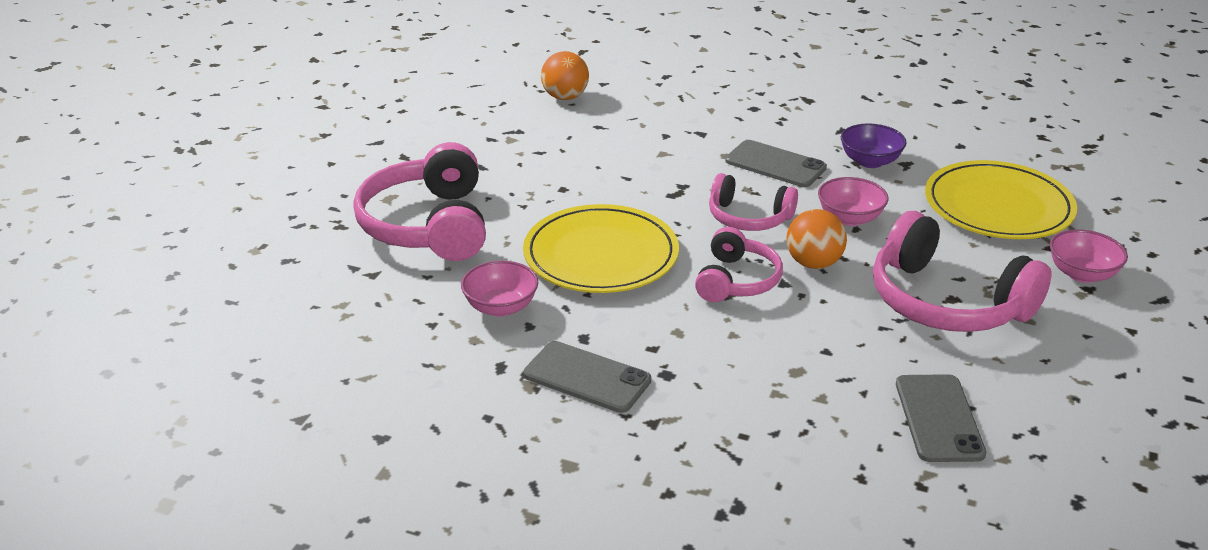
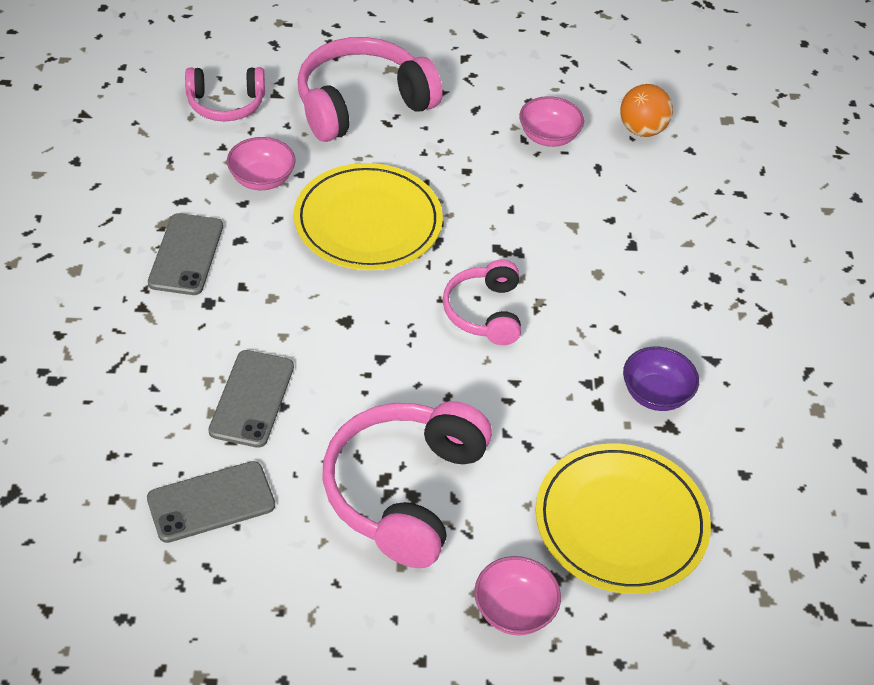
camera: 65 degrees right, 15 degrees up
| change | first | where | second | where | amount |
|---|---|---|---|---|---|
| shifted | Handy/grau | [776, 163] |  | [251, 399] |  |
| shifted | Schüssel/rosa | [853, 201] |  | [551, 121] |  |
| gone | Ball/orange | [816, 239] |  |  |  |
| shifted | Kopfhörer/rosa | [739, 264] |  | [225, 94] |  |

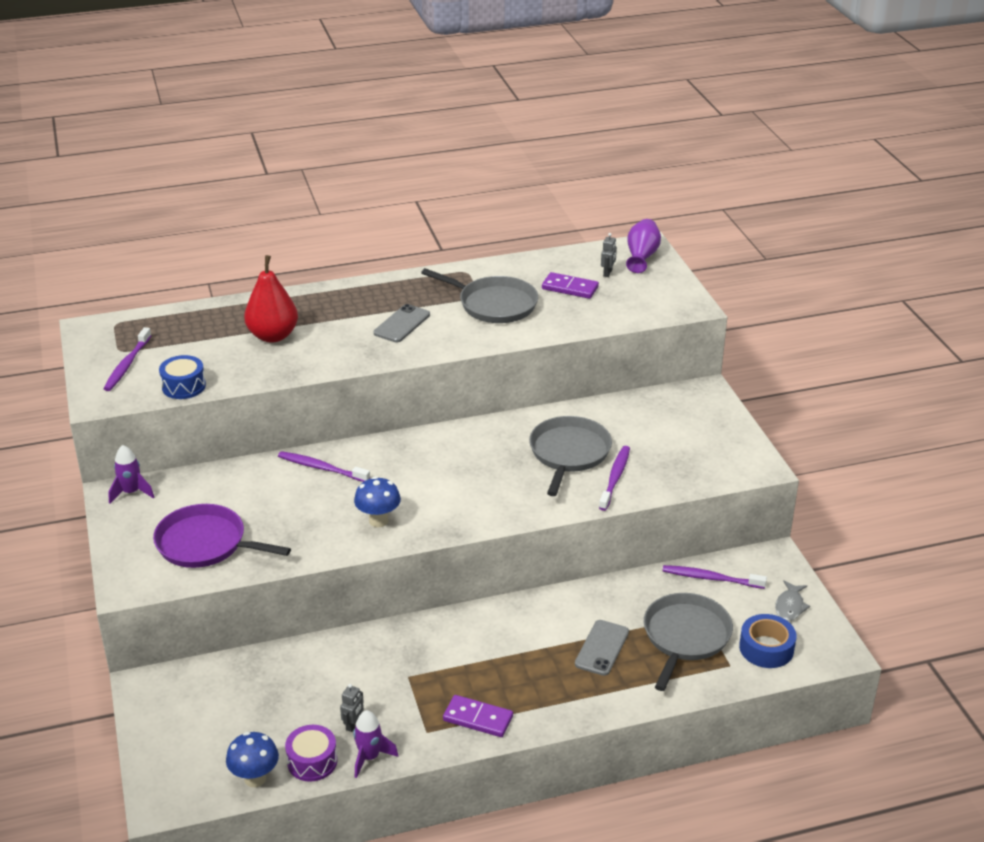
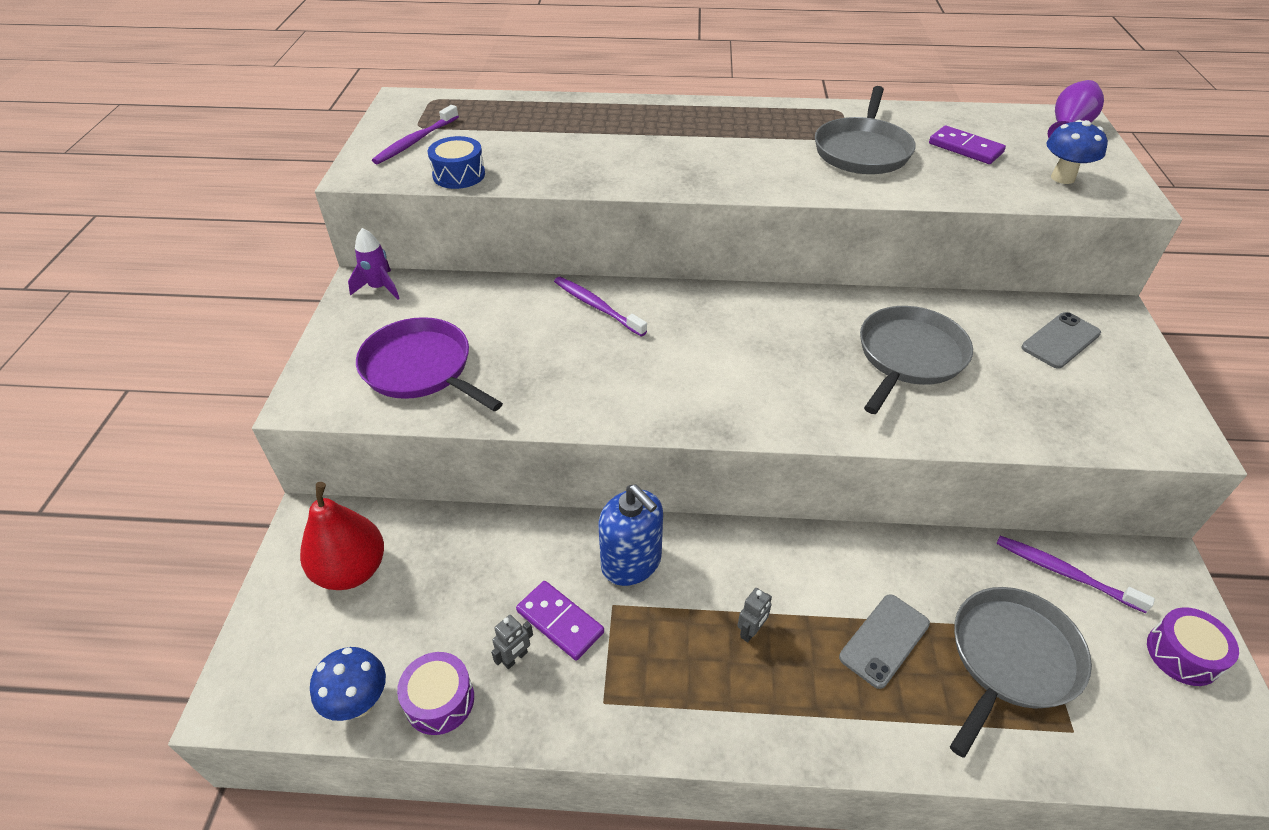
camera: 20 degrees right, 10 degrees up
| change | first | where | second | where | amount |
|---|---|---|---|---|---|
| shifted | Roboter/grau | [609, 255] |  | [754, 615] |  |
| shifted | Birne/rot | [271, 299] |  | [342, 536] |  |
| rotated | Pfanne/grau | [479, 295] |  | [865, 130] | 60 degrees clockwise |
| shifted | Handy/grau | [402, 323] |  | [1061, 340] |  |
| gone | Zahnbürste/lila | [614, 478] |  |  |  |
| shifted | Pilz/blau | [377, 502] |  | [1077, 152] |  |
| swapped | Fisch/grau | [792, 600] | Trommel/lila | [1193, 646] |  |
| gone | Klebeband/blau | [767, 641] |  |  |  |
| shifted | Dominostein/lila | [478, 716] |  | [560, 620] |  |
| gone | Rakete/lila | [375, 744] |  |  |  |
| new |  |  | Seifenspender/blau | [630, 535] |  |

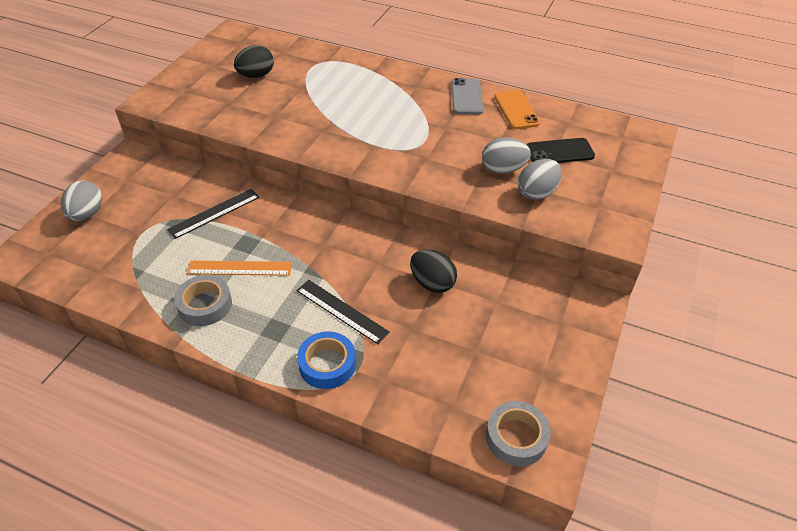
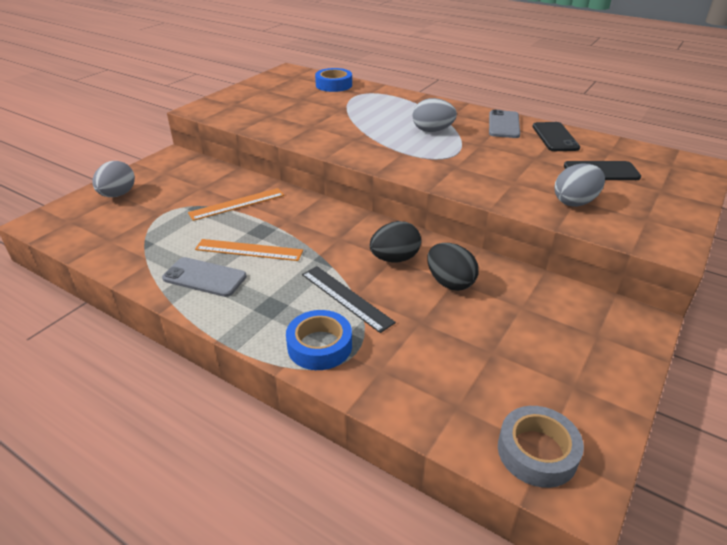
camera: 10 degrees right, 10 degrees down
| change | first | where | second | where | amount |
|---|---|---|---|---|---|
| shifted | Ei/schwarz | [254, 61] |  | [395, 241] |  |
| repainted | Handy/orange | [517, 109] | Handy/schwarz | [556, 136] |  |
| shifted | Ei/grau | [506, 155] |  | [434, 115] |  |
| repainted | Lineal/schwarz | [213, 214] | Lineal/orange | [236, 204] |  |
| swapped | Klebeband/grau | [203, 300] | Handy/grau | [204, 277] |  |
| new |  |  | Klebeband/blau | [333, 80] |  |

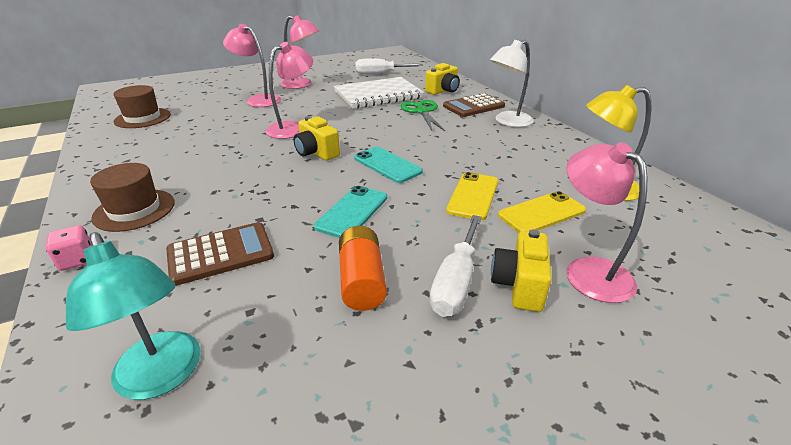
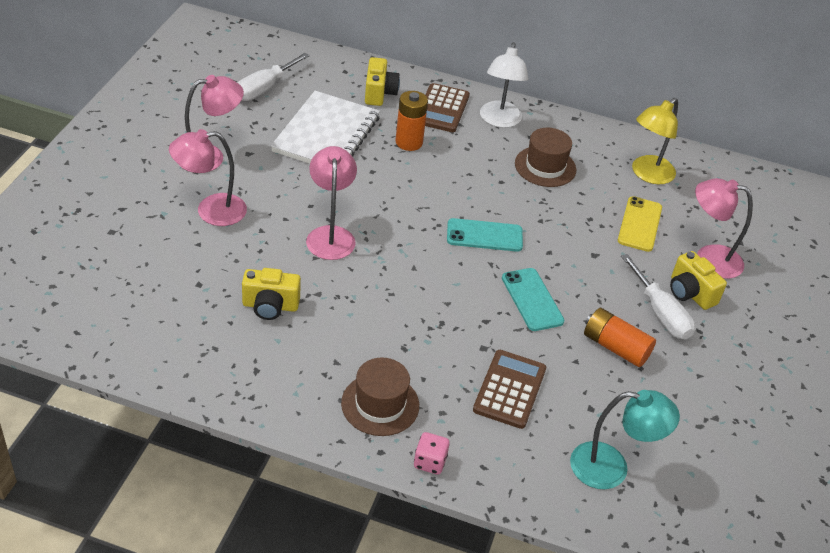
camera: 50 degrees left, 10 degrees up
| change | first | where | second | where | amount |
|---|---|---|---|---|---|
| shifted | Hut/braun | [142, 106] |  | [546, 157] |  |
| swapped | Schere/grün | [423, 115] | Batterie/orange | [412, 121] |  |
| shifted | Kamera/gelb | [316, 138] |  | [271, 294] |  |
| gone | Handy/gelb | [472, 196] |  |  |  |

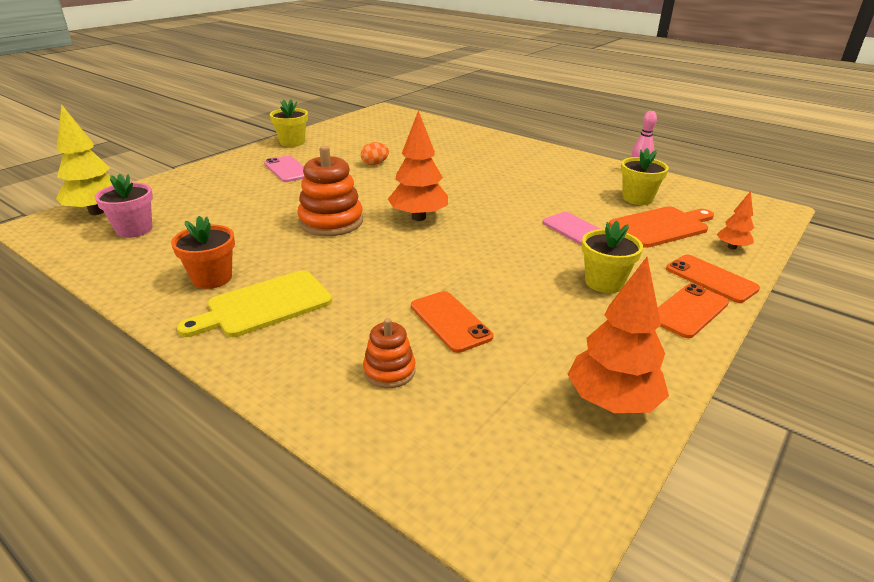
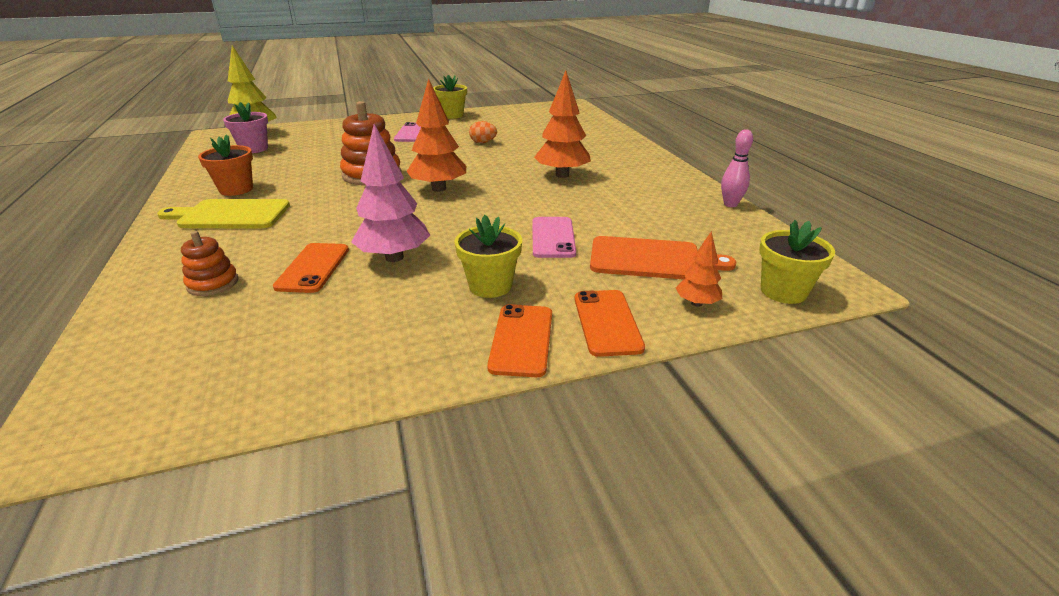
camera: 35 degrees right, 0 degrees up
| change | first | where | second | where | amount |
|---|---|---|---|---|---|
| shifted | Blumentopf/gelb | [645, 176] |  | [797, 262] |  |
| shifted | Baum/orange | [618, 335] |  | [562, 124] |  |
| rotated | Handy/orange | [693, 311] |  | [519, 340] | 75 degrees counterclockwise |
| new |  |  | Baum/rosa | [390, 193] |  |

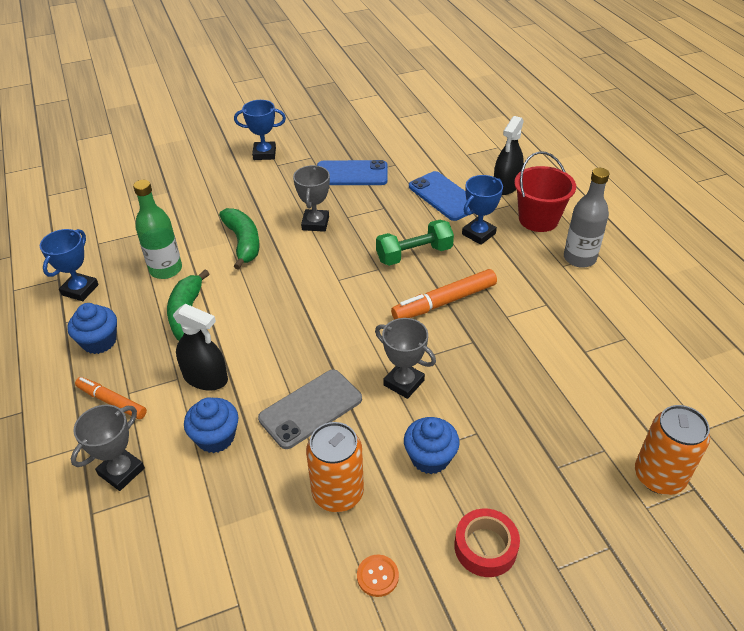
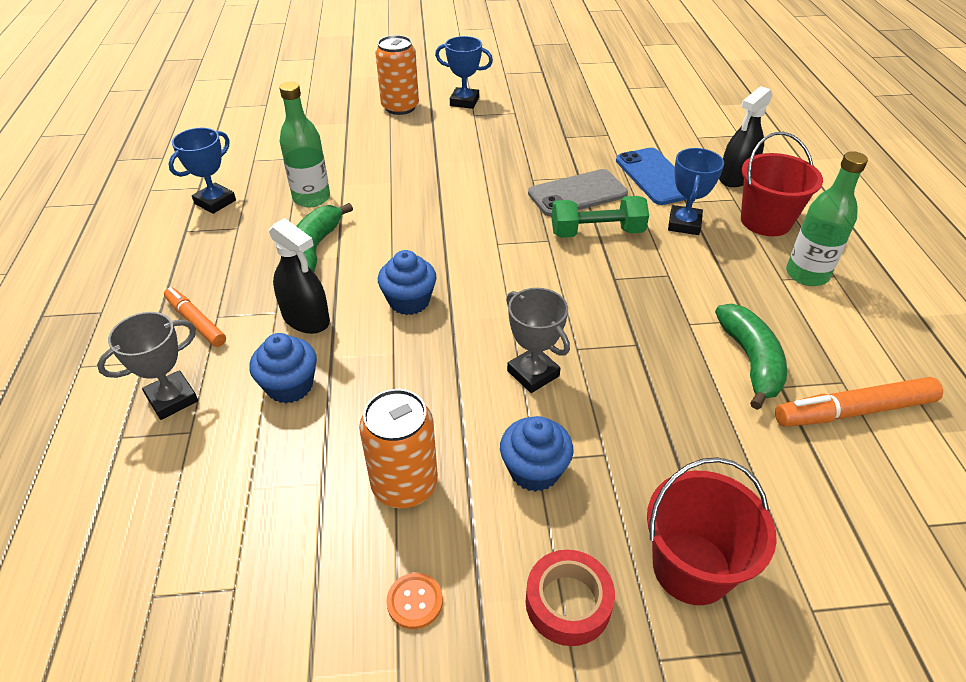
camera: 15 degrees right, 0 degrees up
| change | first | where | second | where | amount |
|---|---|---|---|---|---|
| gone | Handy/blau | [352, 172] |  |  |  |
| gone | Pokal/grau | [311, 198] |  |  |  |
| repainted | Flasche/grau | [586, 218] | Flasche/grün | [827, 218] |  |
| rotated | Pokal/blau | [482, 210] |  | [696, 191] | 45 degrees counterclockwise |
| shifted | Banane/grün | [239, 239] |  | [751, 357] |  |
| shifted | Filzstift/orange | [444, 294] |  | [859, 402] |  |
| shifted | Muffin/blau | [92, 328] |  | [407, 282] |  |
| shifted | Handy/grau | [310, 409] |  | [578, 193] |  |
| shifted | Dose/orange | [672, 450] |  | [397, 75] |  |
| new |  |  | Eimer/rot | [712, 531] |  |

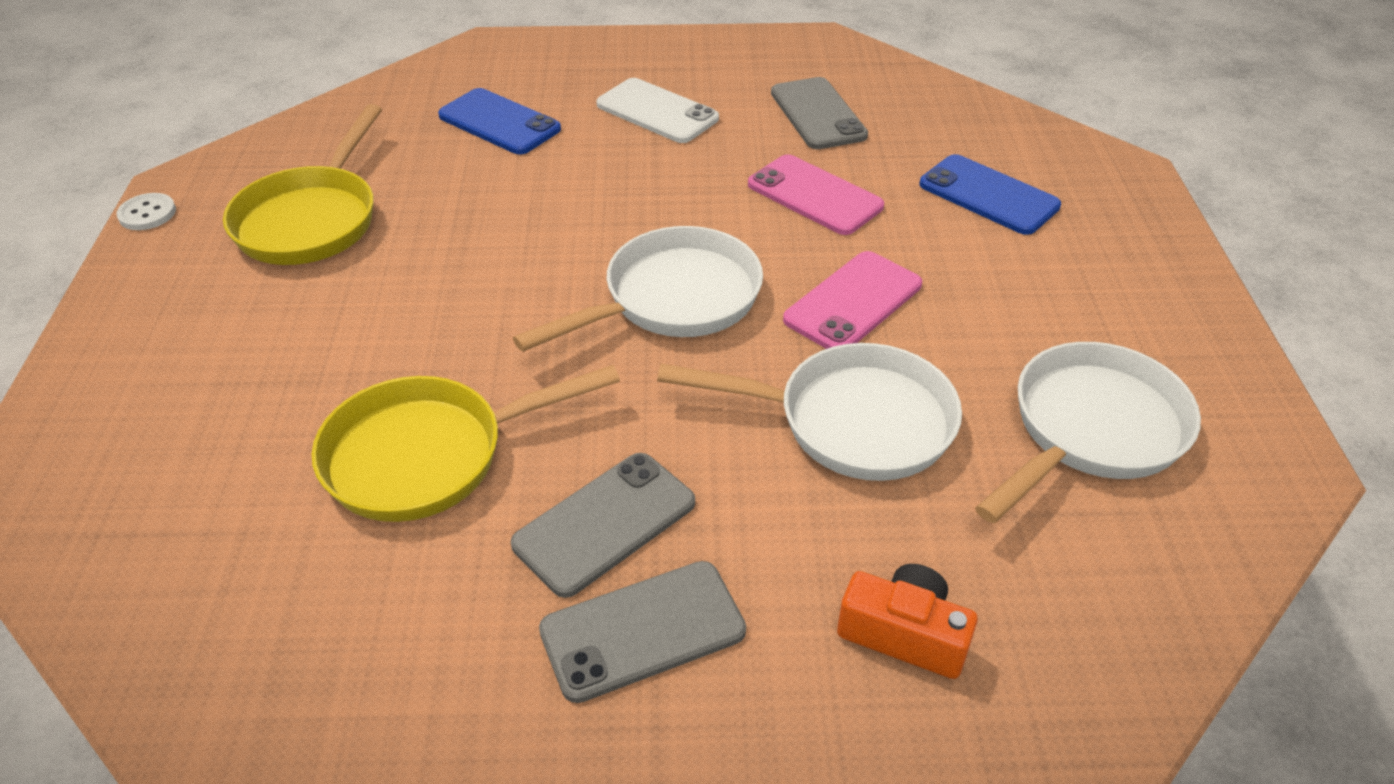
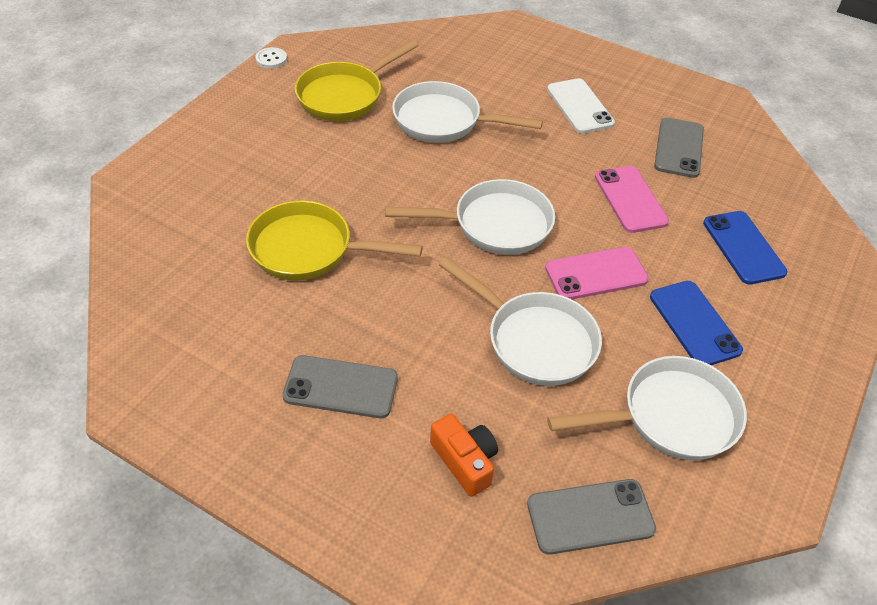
camera: 30 degrees right, 5 degrees up
| change | first | where | second | where | amount |
|---|---|---|---|---|---|
| shifted | Handy/blau | [499, 121] |  | [696, 323] |  |
| shifted | Handy/grau | [603, 525] |  | [591, 517] |  |
| new |  |  | Pfanne/weiß | [467, 112] |  |

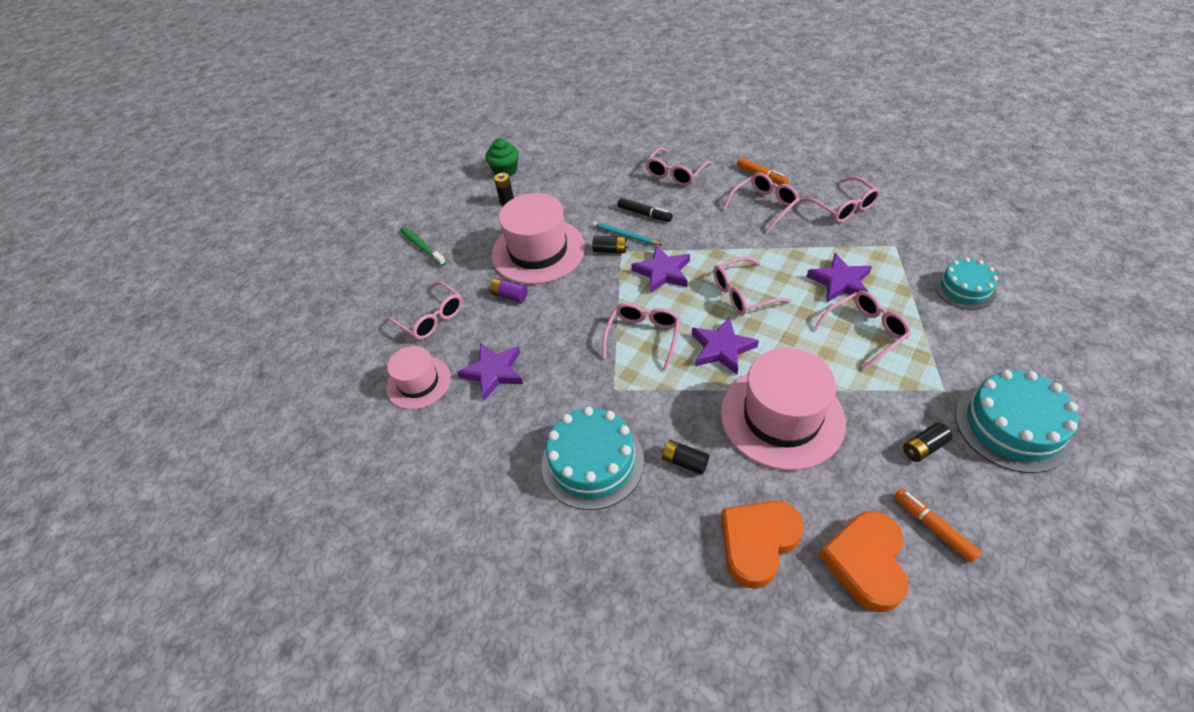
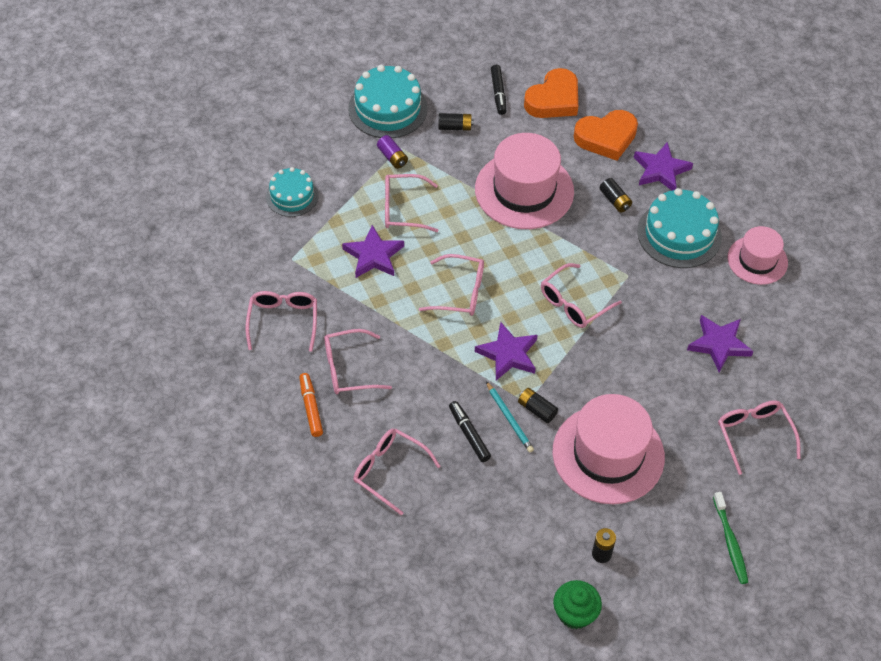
camera: 155 degrees left, 5 degrees up
| change | first | where | second | where | amount |
|---|---|---|---|---|---|
| rotated | Brille/rosa | [678, 166] |  | [397, 471] | 120 degrees counterclockwise |
| shifted | Batterie/lila | [508, 290] |  | [392, 152] |  |
| shifted | Stern/lila | [725, 345] |  | [663, 166] |  |
| shifted | Hut/rosa | [419, 378] |  | [757, 255] |  |
| repainted | Filzstift/orange | [938, 526] | Filzstift/schwarz | [498, 90] |  |

